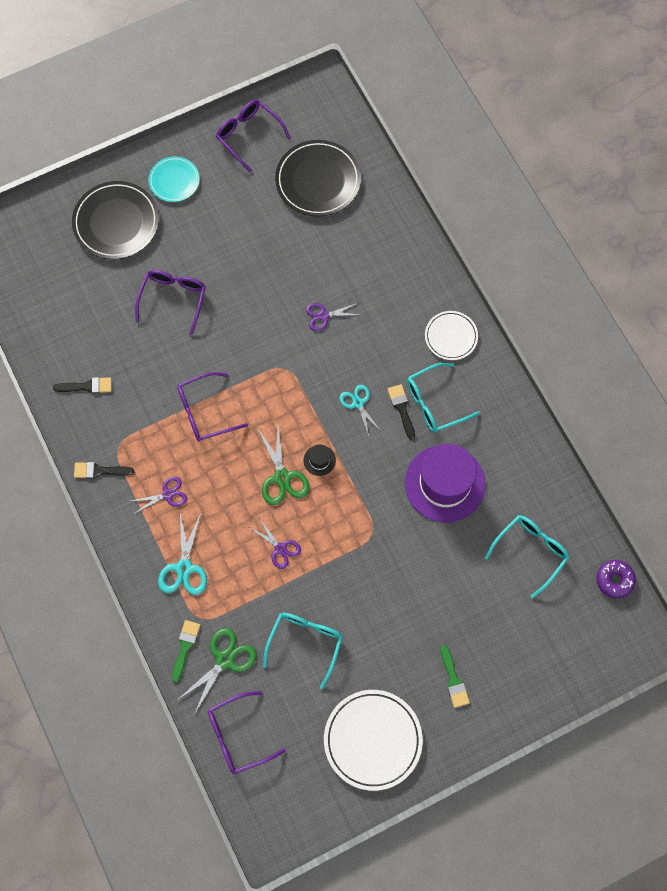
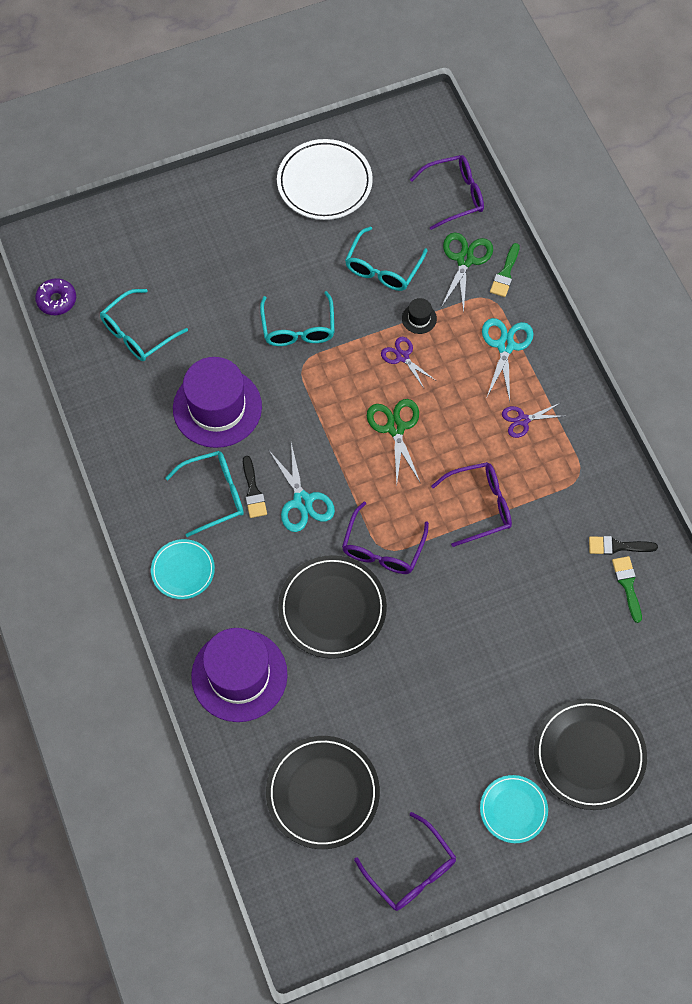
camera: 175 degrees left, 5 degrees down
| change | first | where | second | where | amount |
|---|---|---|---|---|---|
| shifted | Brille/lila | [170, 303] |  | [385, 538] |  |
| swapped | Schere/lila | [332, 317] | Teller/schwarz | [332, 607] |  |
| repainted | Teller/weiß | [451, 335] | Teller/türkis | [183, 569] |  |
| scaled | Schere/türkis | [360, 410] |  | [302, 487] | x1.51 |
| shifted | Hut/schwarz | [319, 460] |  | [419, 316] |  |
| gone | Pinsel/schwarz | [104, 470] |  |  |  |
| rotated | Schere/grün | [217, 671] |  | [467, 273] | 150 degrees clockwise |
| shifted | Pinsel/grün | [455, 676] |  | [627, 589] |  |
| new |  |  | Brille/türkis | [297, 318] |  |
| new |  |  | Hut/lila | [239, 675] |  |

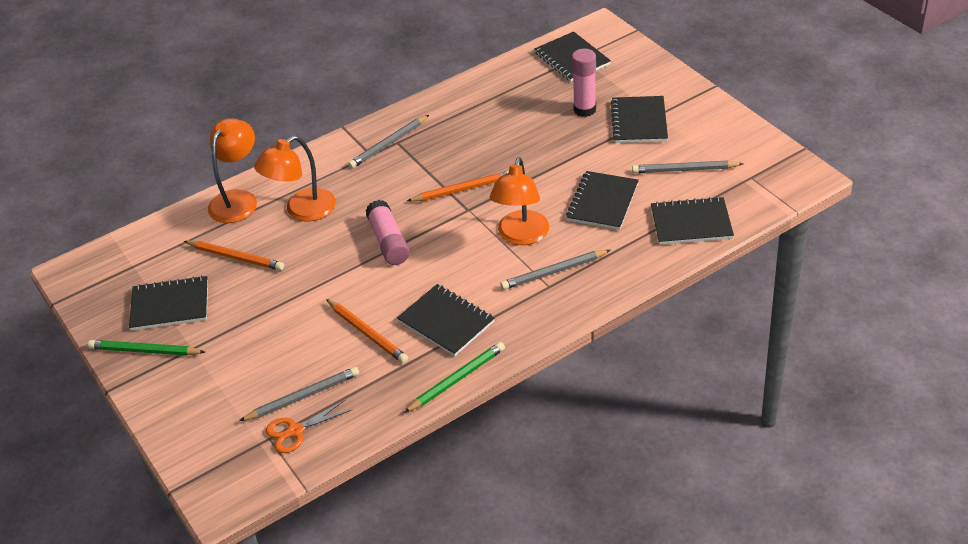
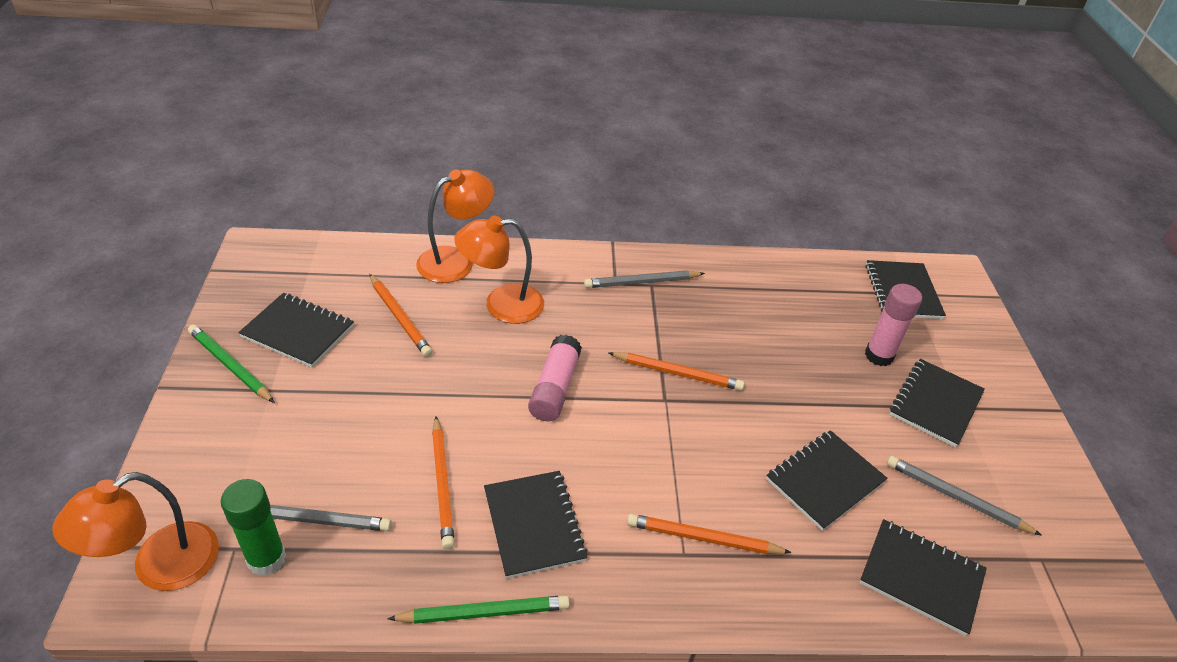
camera: 25 degrees right, 0 degrees up
| change | first | where | second | where | amount |
|---|---|---|---|---|---|
| shifted | Lampe/orange | [519, 201] |  | [135, 531] |  |
| repainted | Bleistift/grau | [555, 270] | Bleistift/orange | [709, 534] |  |
| swapped | Schere/orange | [309, 426] | Klebestift/grün | [253, 527] |  |

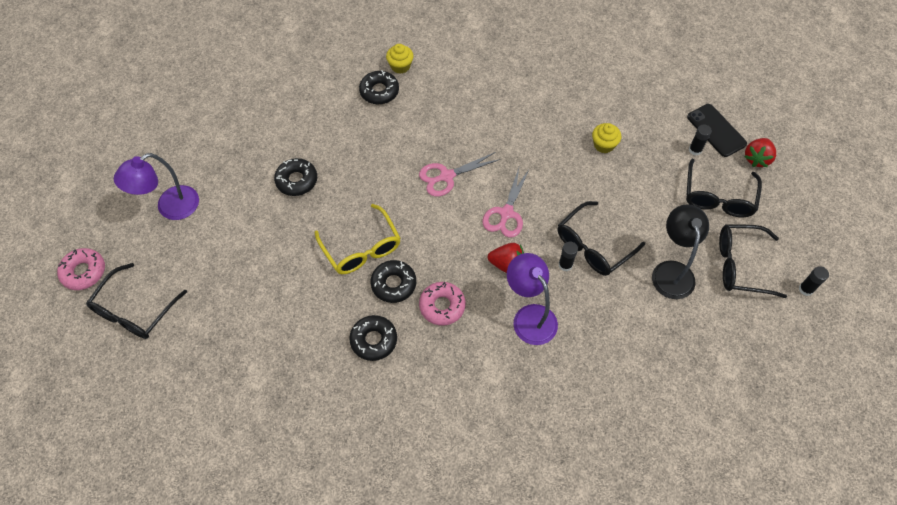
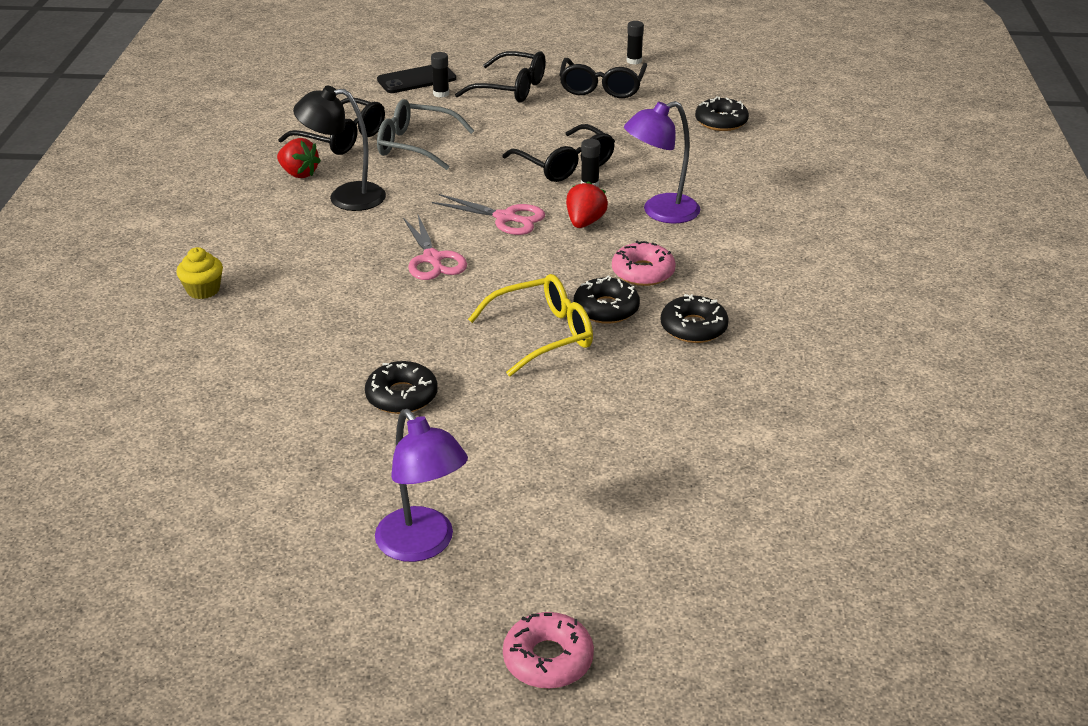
camera: 85 degrees left, 25 degrees down
| change | first | where | second | where | amount |
|---|---|---|---|---|---|
| shifted | Donut/schwarz | [379, 87] |  | [722, 113] |  |
| swapped | Muffin/gelb | [606, 138] | Brille/grau | [426, 134] |  |
| shifted | Erdbeere/rot | [760, 152] |  | [299, 158] |  |
| shifted | Lampe/schwarz | [680, 251] |  | [339, 148] |  |
| shifted | Brille/schwarz | [136, 301] |  | [331, 126] |  |

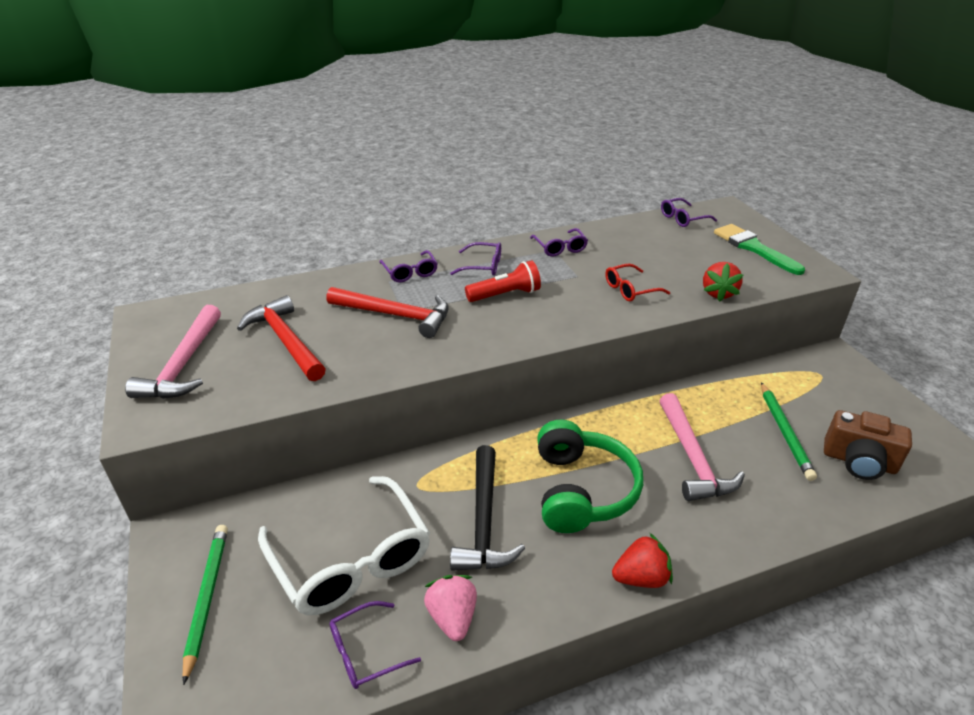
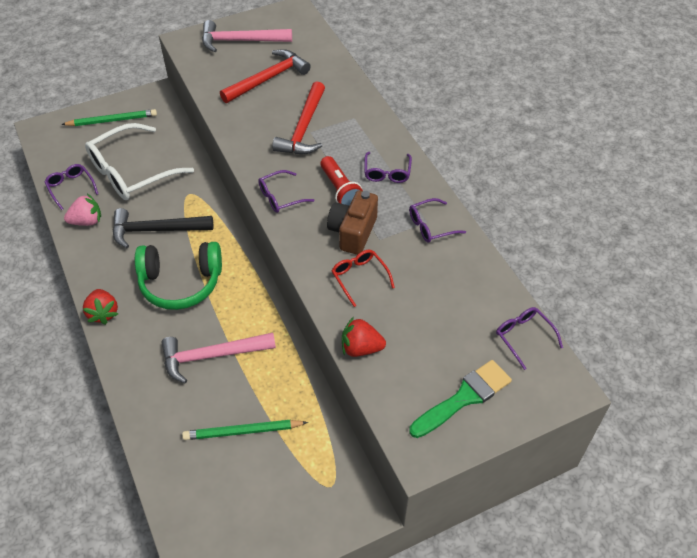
camera: 85 degrees right, 15 degrees up
| change | first | where | second | where | amount |
|---|---|---|---|---|---|
| shifted | Brille/lila | [409, 266] |  | [286, 191] |  |
| shifted | Kamera/braun | [868, 445] |  | [352, 222] |  |

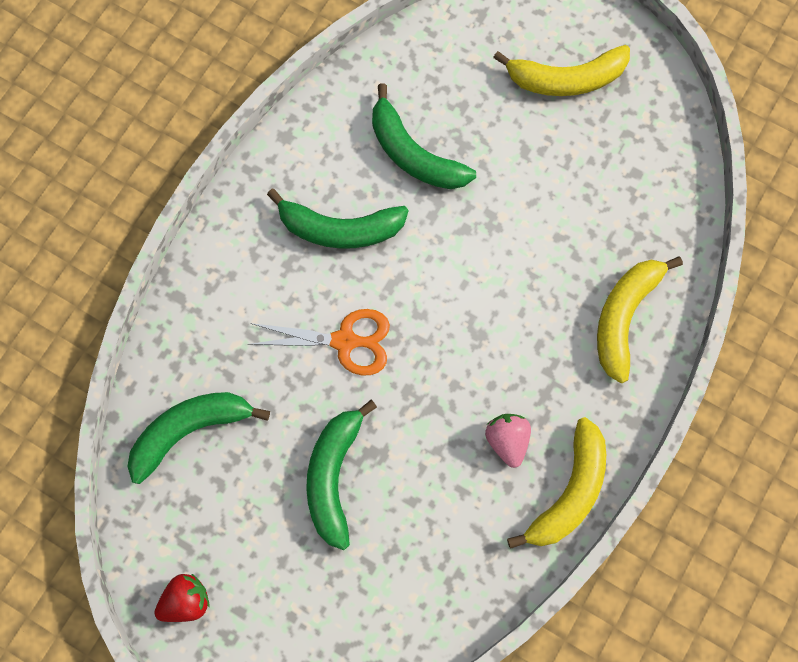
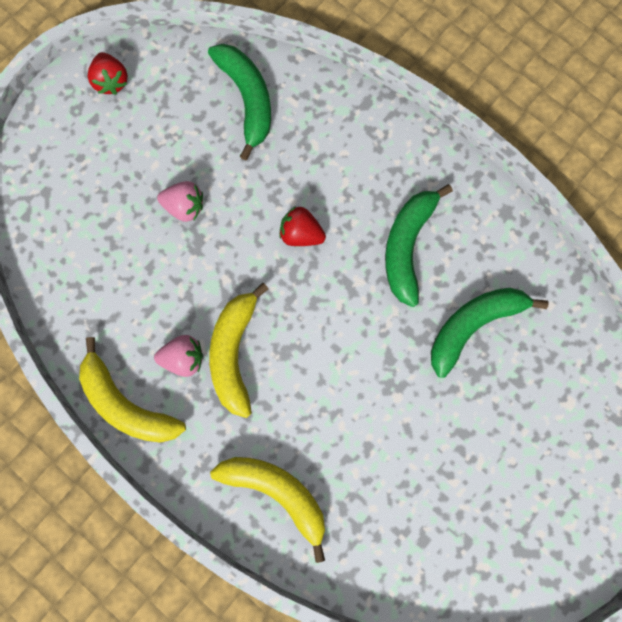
camera: 100 degrees right, 5 degrees up
| change | first | where | second | where | amount |
|---|---|---|---|---|---|
| shifted | Banane/gelb | [561, 70] |  | [238, 350] |  |
| swapped | Schere/orange | [319, 342] | Erdbeere/rot | [302, 226] |  |
| swapped | Banane/grün | [341, 475] | Erdbeere/rosa | [180, 201] |  |

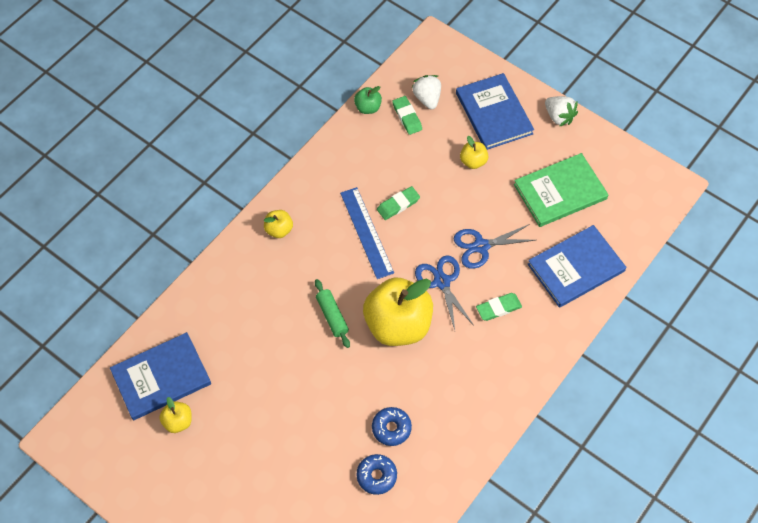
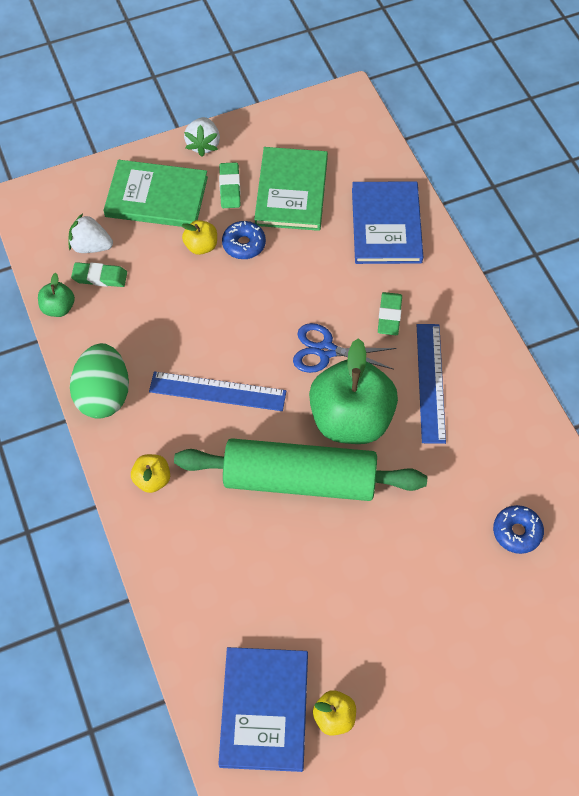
camera: 60 degrees left, 0 degrees up
| change | first | where | second | where | amount |
|---|---|---|---|---|---|
| repainted | Buch/blau | [495, 111] | Buch/grün | [155, 193] |  |
| rotated | Erdbeere/weiß | [561, 111] |  | [202, 137] | 105 degrees clockwise |
| shifted | Radiergummi/grün | [398, 203] |  | [230, 185] |  |
| gone | Schere/blau | [495, 246] |  |  |  |
| repainted | Apfel/gelb | [398, 311] | Apfel/grün | [353, 391] |  |
| scaled | Nudelholz/grün | [332, 313] |  | [300, 469] | x2.39 |
| shifted | Donut/blau | [392, 426] |  | [244, 240] |  |
| new |  |  | Lineal/blau | [431, 384] |  |
| new |  |  | Ei/grün | [99, 381] |  |

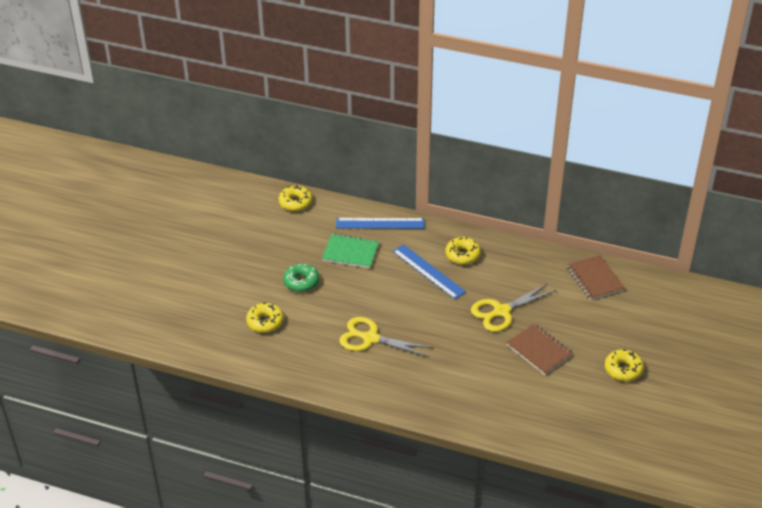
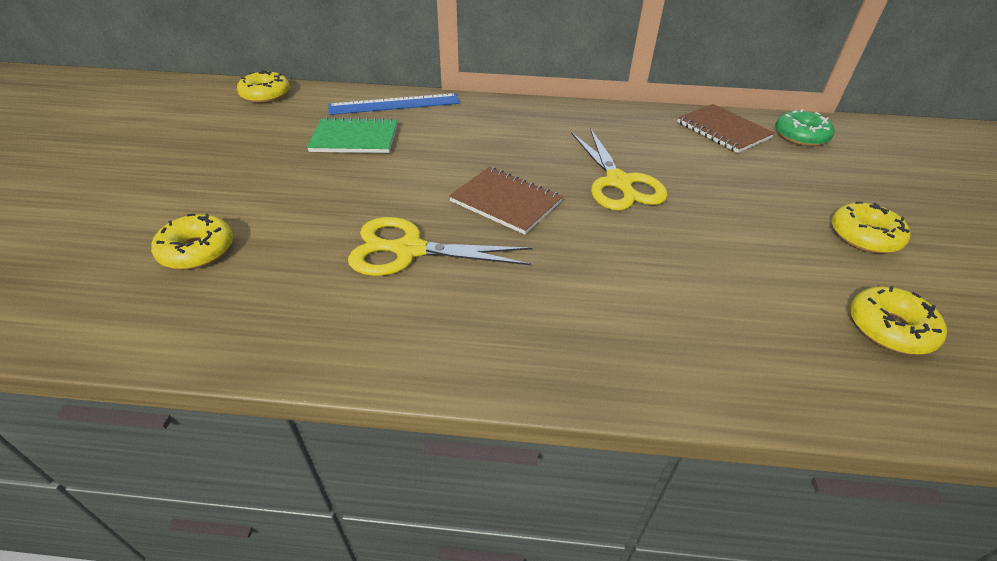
camera: 15 degrees left, 0 degrees up
| change | first | where | second | where | amount |
|---|---|---|---|---|---|
| shifted | Donut/gelb | [463, 251] |  | [898, 320] |  |
| gone | Lineal/blau | [429, 271] |  |  |  |
| shifted | Donut/grün | [301, 278] |  | [804, 127] |  |
| rotated | Schere/gelb | [513, 307] |  | [619, 169] | 60 degrees counterclockwise |
| shifted | Notizbuch/braun | [539, 349] |  | [506, 201] |  |

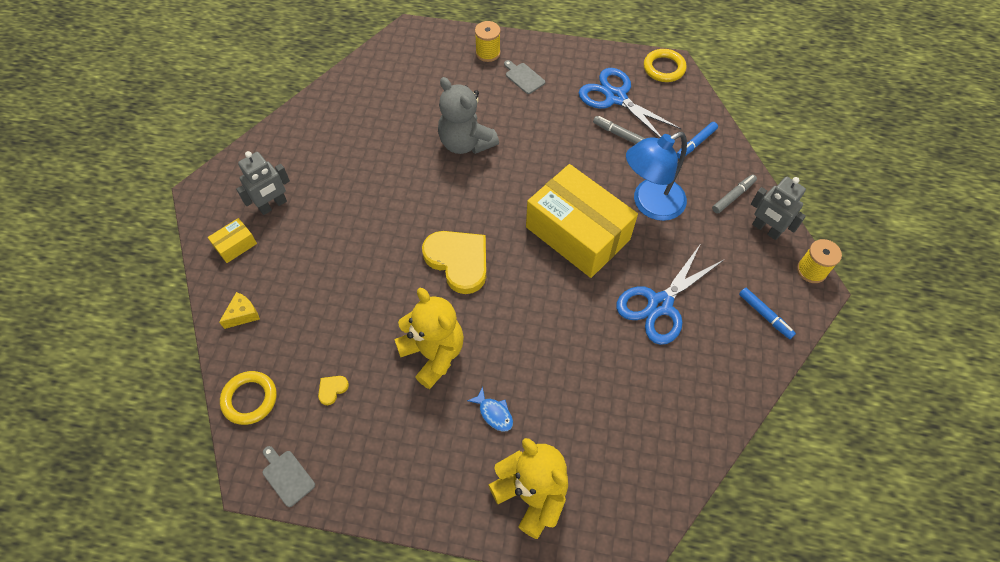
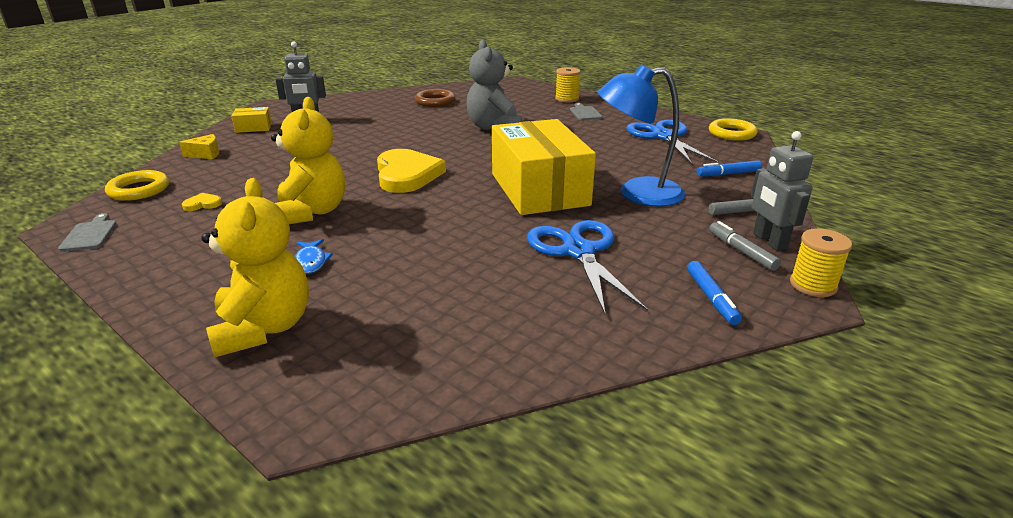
camera: 30 degrees right, 30 degrees down
| change | first | where | second | where | amount |
|---|---|---|---|---|---|
| shifted | Filzstift/grau | [619, 130] |  | [745, 246] |  |
| rotated | Schere/blau | [670, 295] |  | [587, 267] | 90 degrees clockwise |
| new |  |  | Ring/braun | [435, 98] |  |

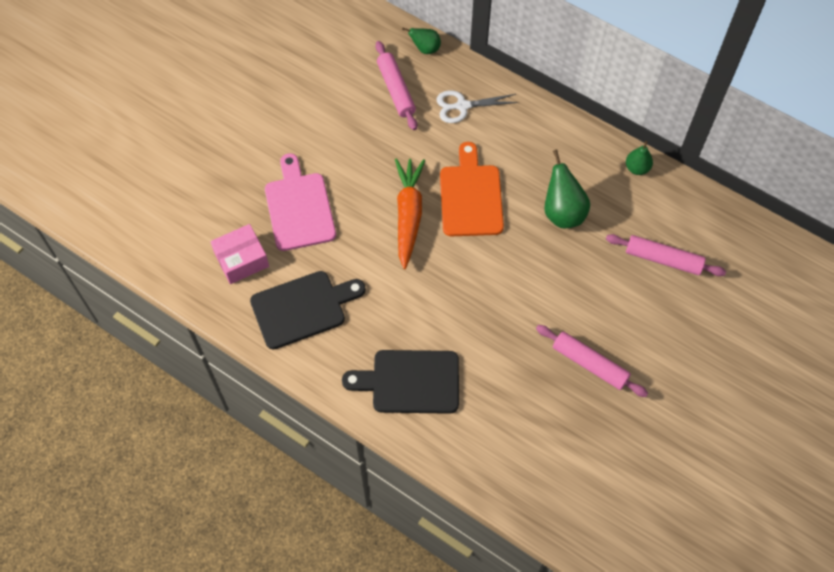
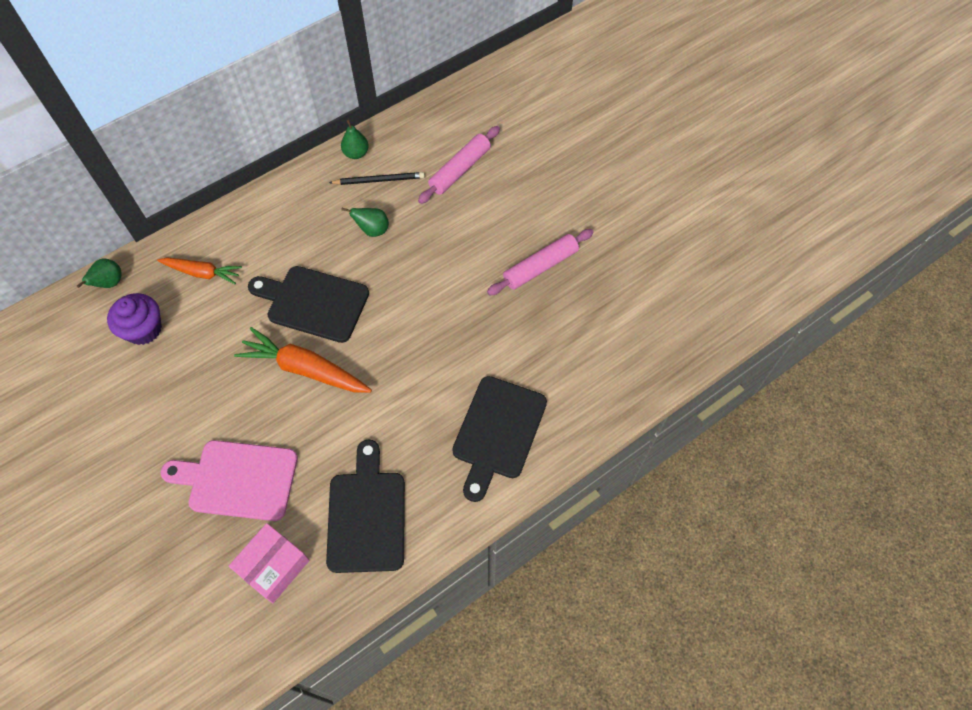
camera: 70 degrees left, 0 degrees up
| change | first | where | second | where | amount |
|---|---|---|---|---|---|
| swapped | Nudelholz/rosa | [396, 85] | Muffin/lila | [134, 319] |  |
| swapped | Schere/weiß | [477, 106] | Karotte/orange | [199, 271] |  |
| repainted | Schneidebrett/orange | [472, 189] | Schneidebrett/schwarz | [308, 304] |  |
| scaled | Birne/grün | [567, 188] |  | [365, 222] | x0.60 |
| rotated | Schachtel/rosa | [239, 254] |  | [269, 563] | 45 degrees clockwise |
| new |  |  | Bleistift/schwarz | [377, 178] |  |

